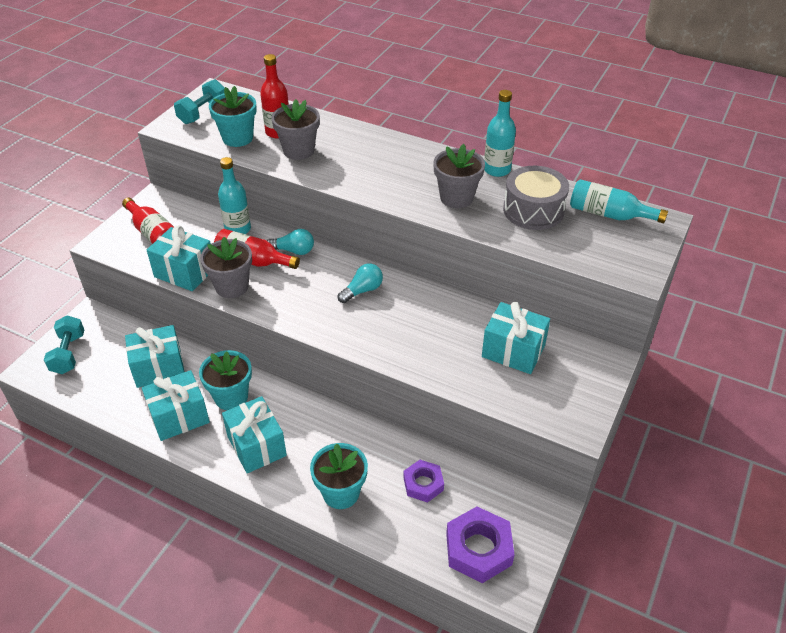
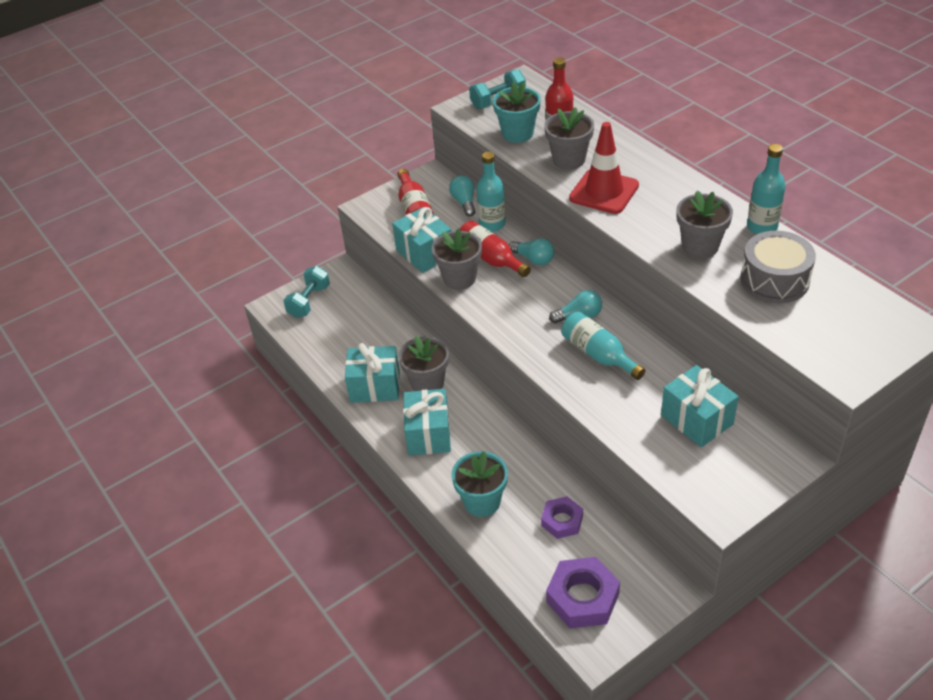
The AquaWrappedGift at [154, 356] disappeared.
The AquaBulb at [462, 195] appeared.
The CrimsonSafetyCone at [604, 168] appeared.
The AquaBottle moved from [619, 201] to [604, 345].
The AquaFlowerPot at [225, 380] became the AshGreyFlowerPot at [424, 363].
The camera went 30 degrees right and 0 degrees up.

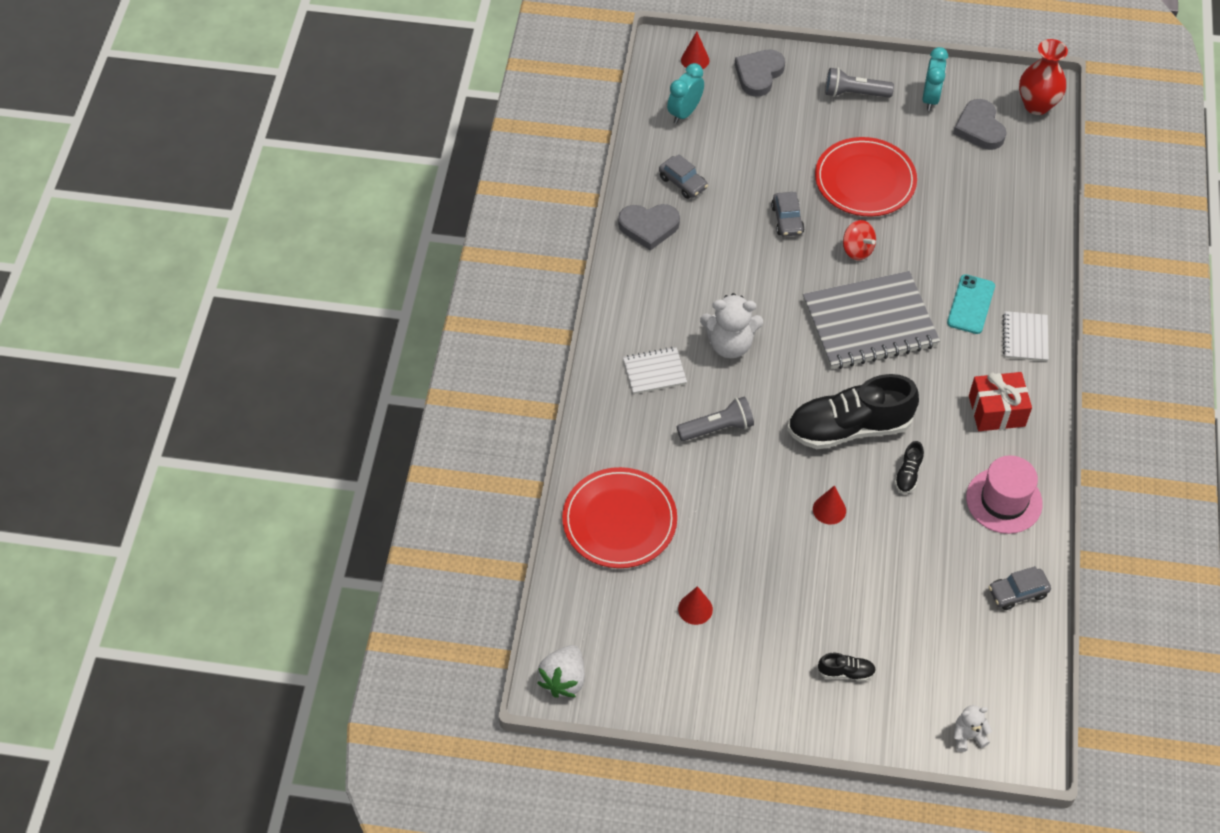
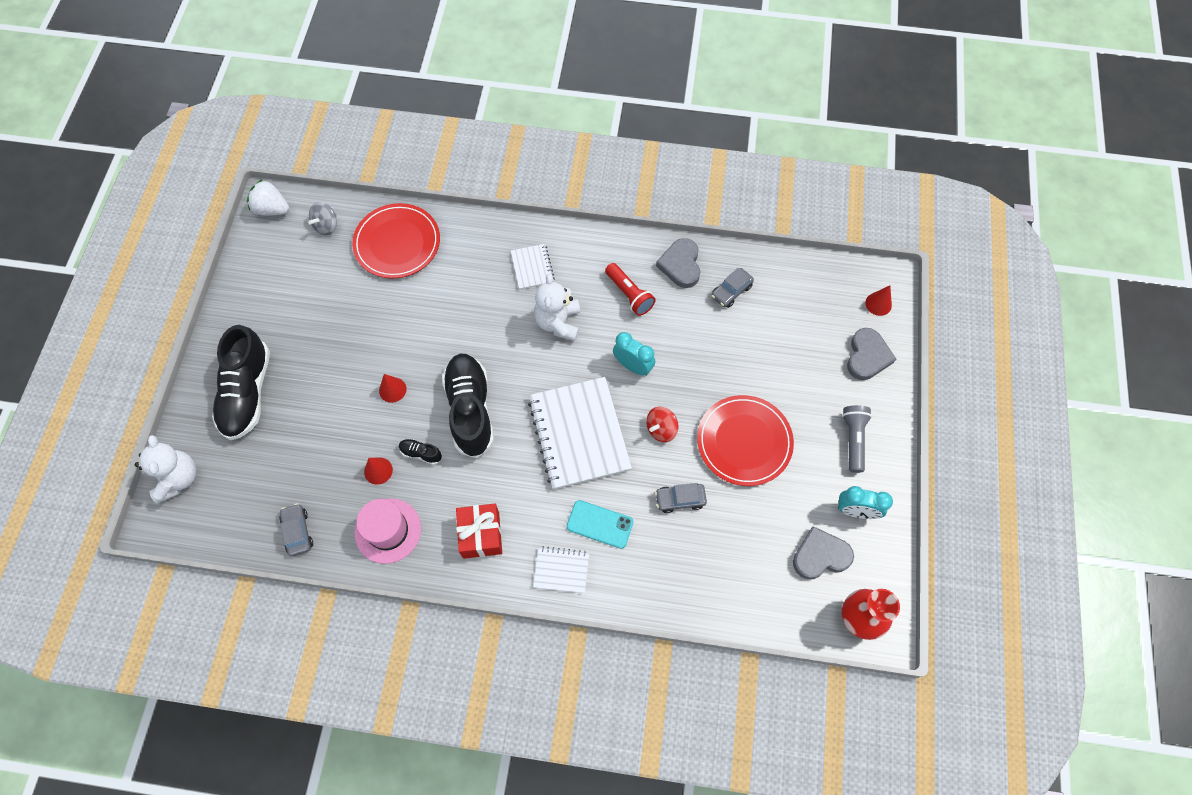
The AshGreyTorch at [715, 418] disappeared.
The AshGreyWhirligig at [322, 219] appeared.
The CrimsonTorch at [630, 289] appeared.
The AquaBedsideClock moved from [685, 93] to [634, 354].
The CrimsonConeShape moved from [695, 605] to [378, 471].
The AshGreyAutomobile moved from [788, 214] to [681, 498].
The AshGreyExerciseBook at [871, 320] became the SnowWhiteExerciseBook at [580, 433].
The AshGreyHeartShape at [760, 73] turned 75 degrees clockwise.
The JetBlackLaceUpShoe at [846, 667] changed to 2.43 times the size.
The SnowWhiteTeddyBear at [972, 728] changed to 1.80 times the size.
The camera went 90 degrees right and 10 degrees up.

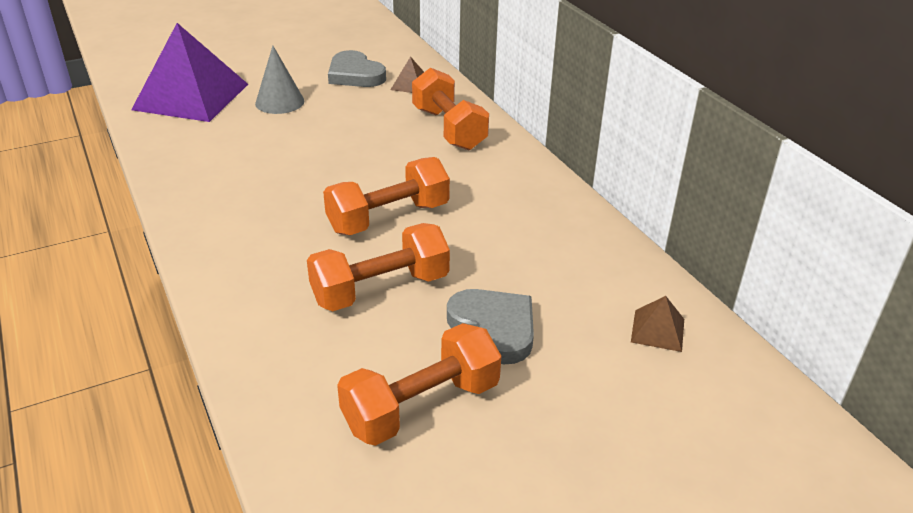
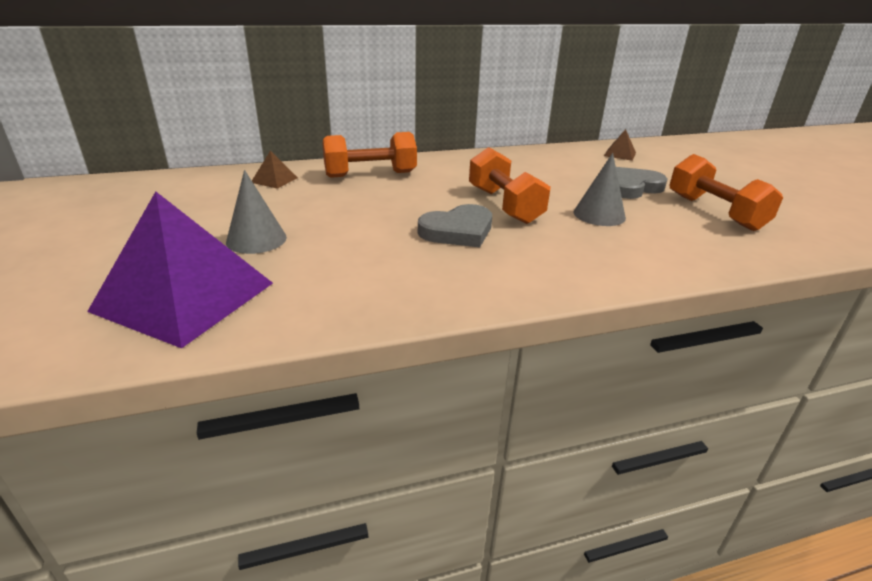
The AshGreyHeartShape moved from [357, 68] to [455, 225].
The BrightOrangeHandWeight at [378, 267] was replaced by the AshGreyConeShape at [600, 189].
The camera went 80 degrees left and 5 degrees down.

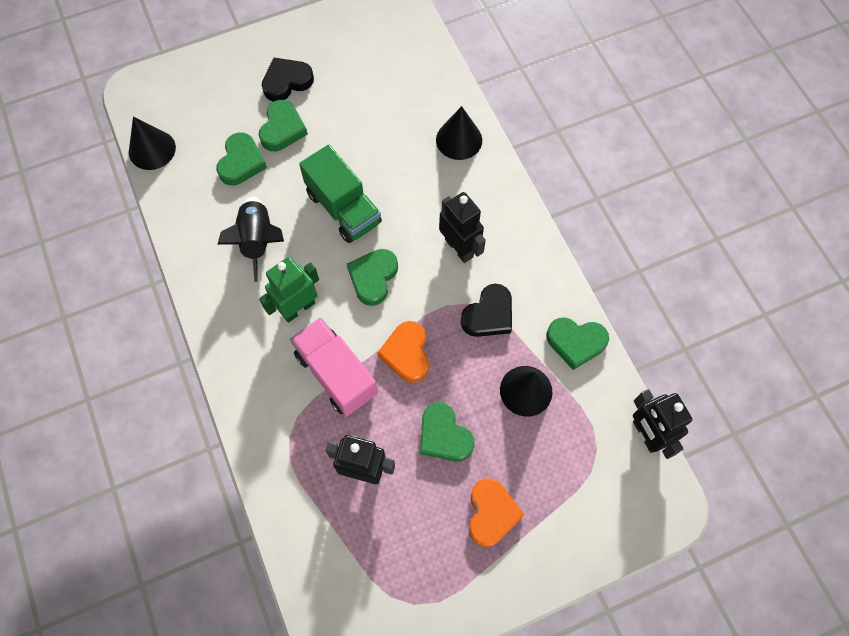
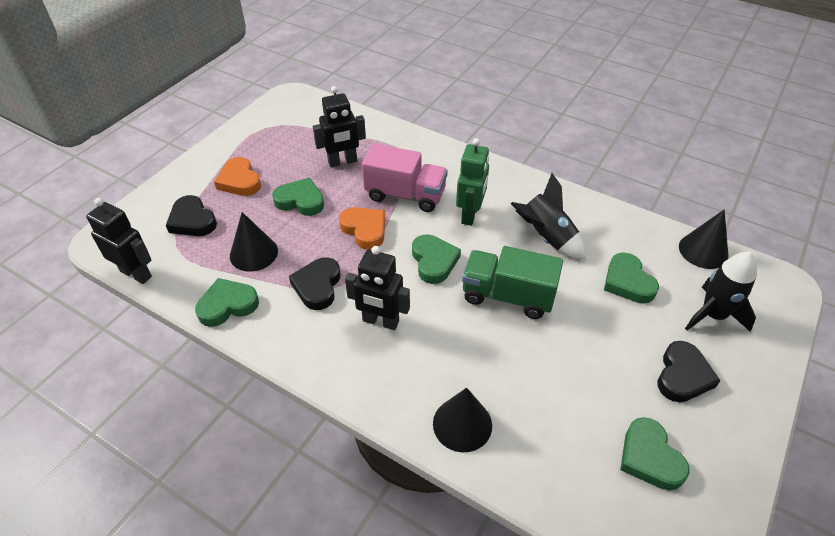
The JetBlackHeartShape at [191, 215] appeared.
The JetBlackRocket at [721, 292] appeared.
The GreenHeartShape moved from [283, 125] to [655, 453].
The camera went 145 degrees right and 20 degrees down.

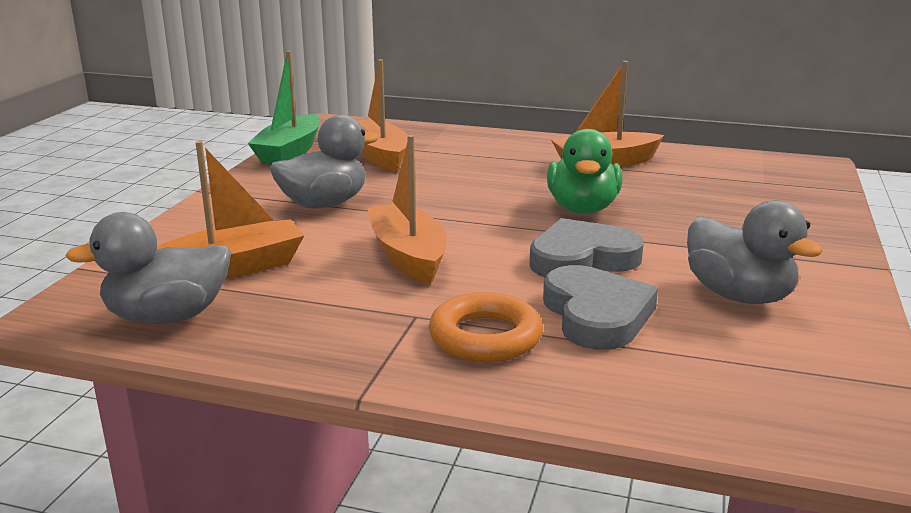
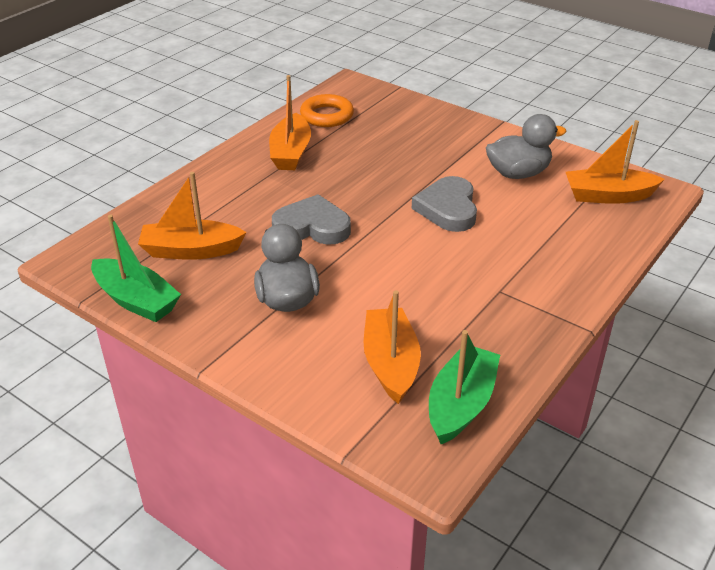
The GreenDuck at [584, 171] disappeared.
The BrightOrangeToyBoat moved from [407, 209] to [615, 162].
The BrightOrangeTorus moved from [486, 327] to [327, 110].
The AshGreyHeartShape moved from [600, 307] to [311, 219].
The AshGreyDuck at [148, 268] was replaced by the GreenToyBoat at [464, 387].
The camera went 70 degrees left and 15 degrees up.

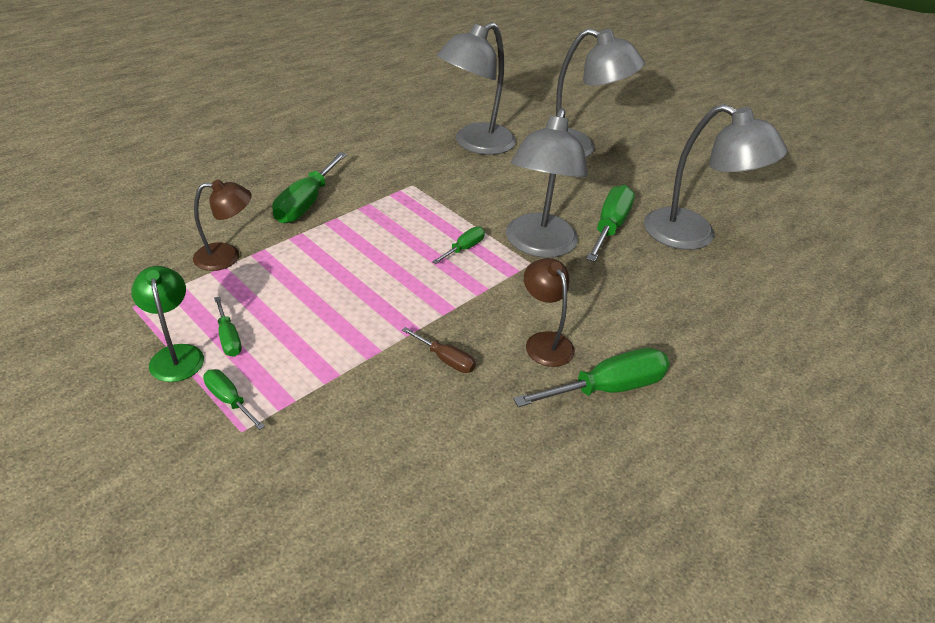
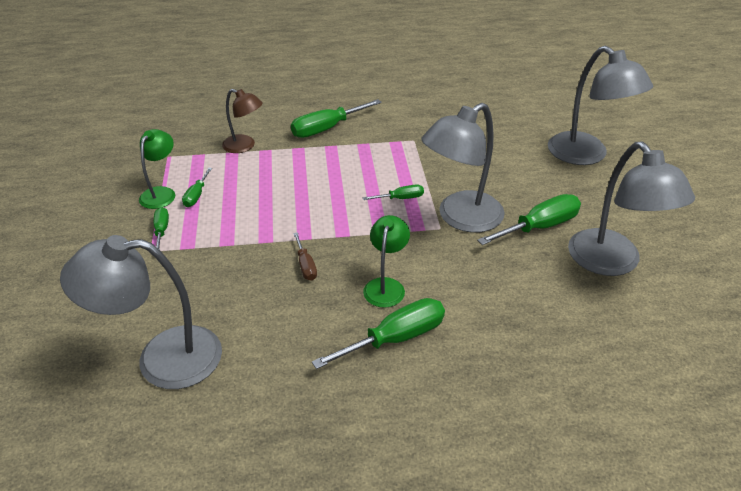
The AshGreyDeskLamp moved from [476, 88] to [141, 312].
The RussetDeskLamp at [549, 312] became the GreenDeskLamp at [386, 261].
The GreenFlatScrewdriver at [591, 377] turned 45 degrees counterclockwise.
The camera went 40 degrees right and 0 degrees up.

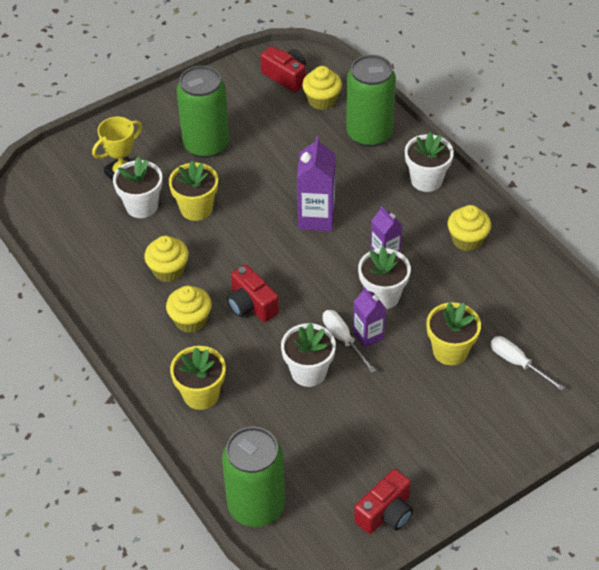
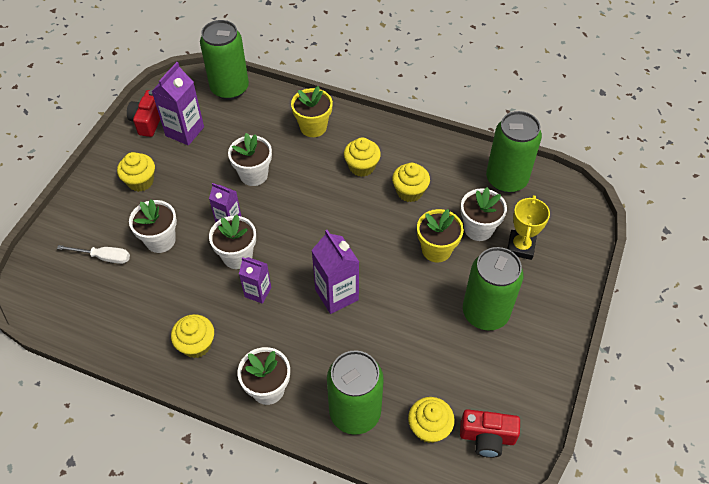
The CrimsonCompactCamera at [253, 293] disappeared.
The SnowWhiteFlatScrewdriver at [349, 341] disappeared.
The BrightYellowMuffin at [136, 172] appeared.
The VioletMilkCarton at [177, 104] appeared.
The GreenSodaCan at [514, 152] appeared.
The BrightYellowFlowerPot at [454, 333] became the SnowWhiteFlowerPot at [153, 226].
The camera went 145 degrees right and 5 degrees up.

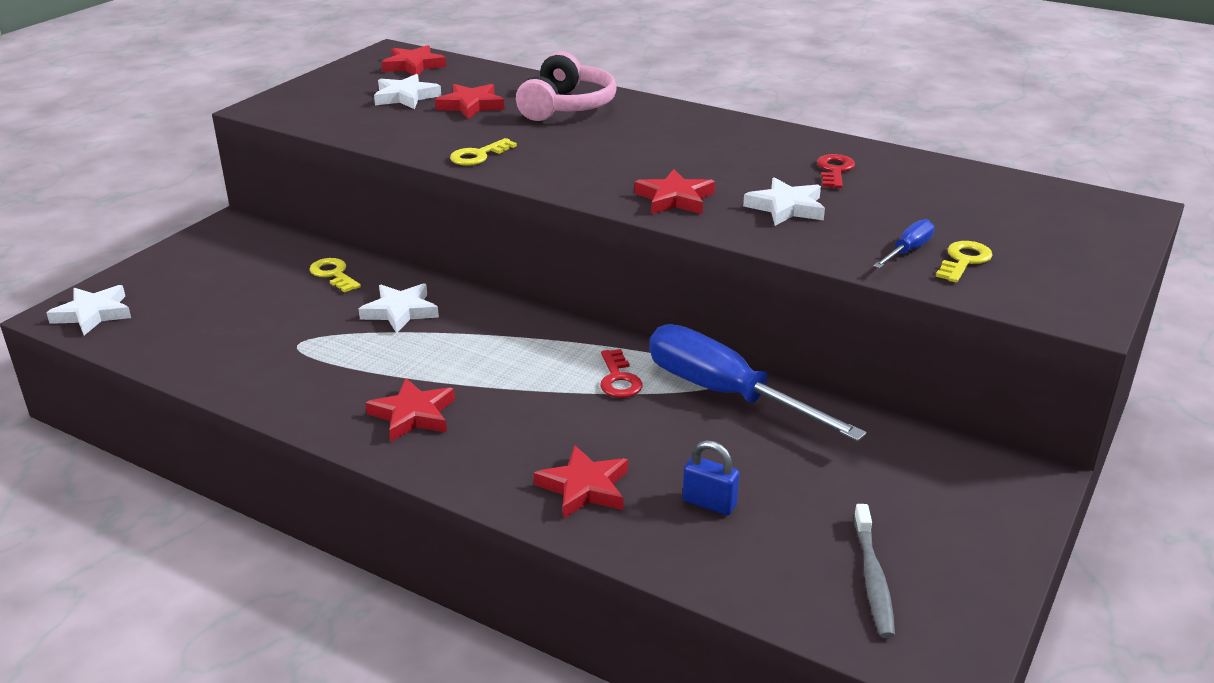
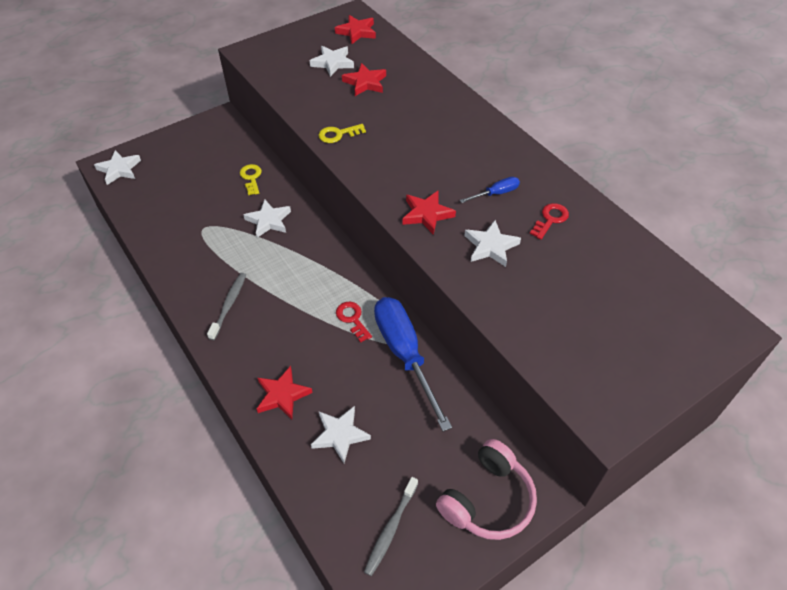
The BrightYellowLatchkey at [964, 262] disappeared.
The RosePinkHeadset moved from [566, 86] to [486, 489].
The BlueFlatScrewdriver moved from [903, 243] to [490, 190].
The CrimsonFivePointedStar at [410, 410] was replaced by the AshGreyToothBrush at [226, 306].
The BlueSmallLock at [711, 477] was replaced by the SnowWhiteFivePointedStar at [341, 434].
The CrimsonLatchkey at [621, 373] turned 135 degrees clockwise.
The camera went 25 degrees right and 20 degrees up.

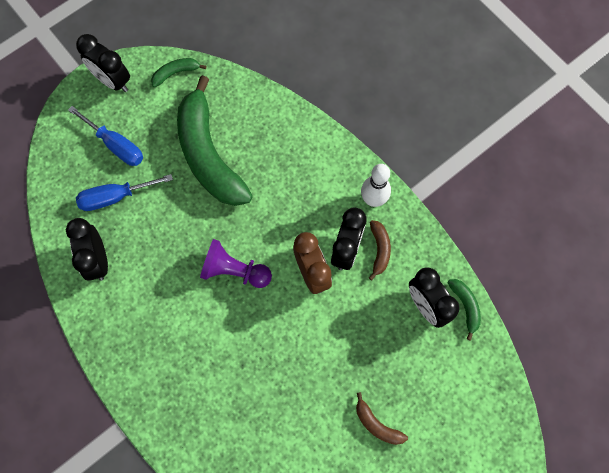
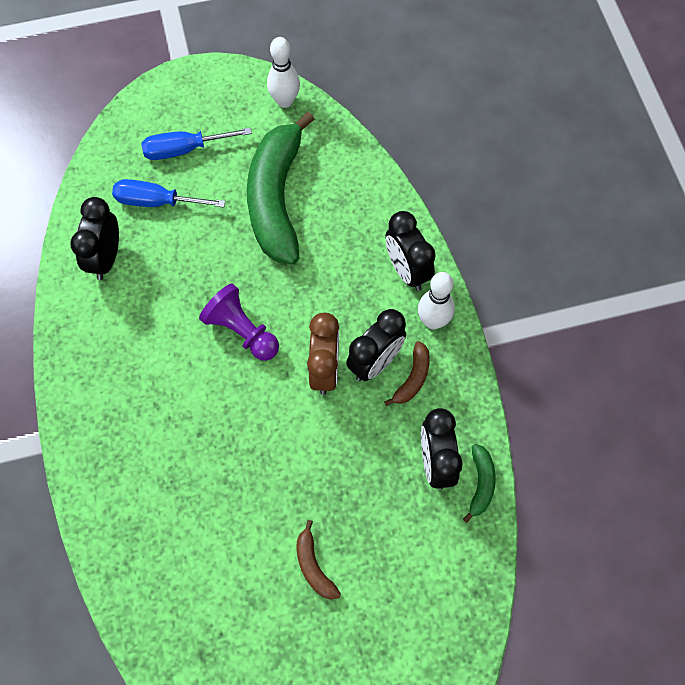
The JetBlackBedsideClock moved from [103, 63] to [411, 251].
The GreenBanana at [179, 72] was replaced by the SnowWhiteSkittle at [283, 72].
The BlueFlatScrewdriver at [105, 136] turned 105 degrees clockwise.
The camera went 25 degrees right and 5 degrees down.

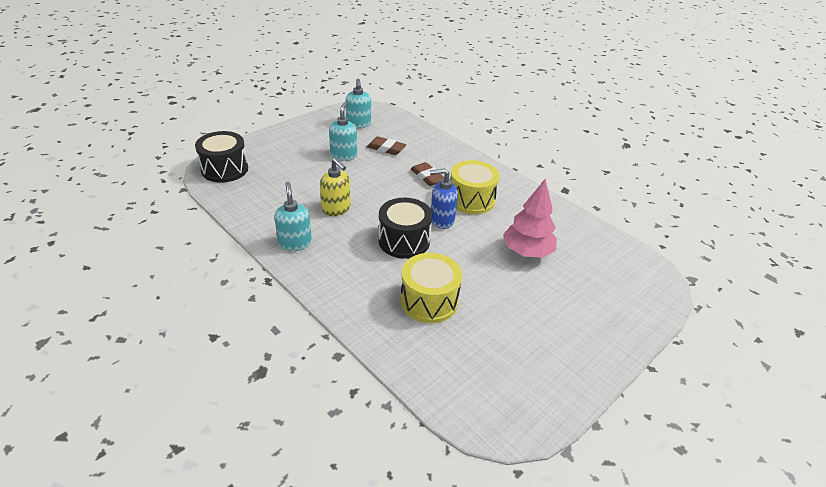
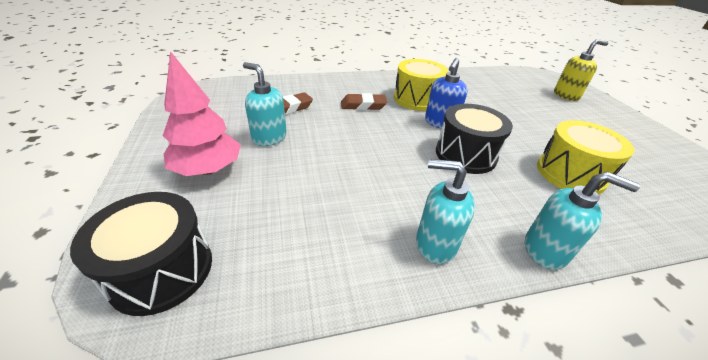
The BrightYellowSoapDispenser moved from [335, 187] to [581, 70].
The AquaSoapDispenser moved from [358, 103] to [582, 221].
The RosePinkTree moved from [530, 218] to [202, 113].
The camera went 60 degrees left and 0 degrees up.

